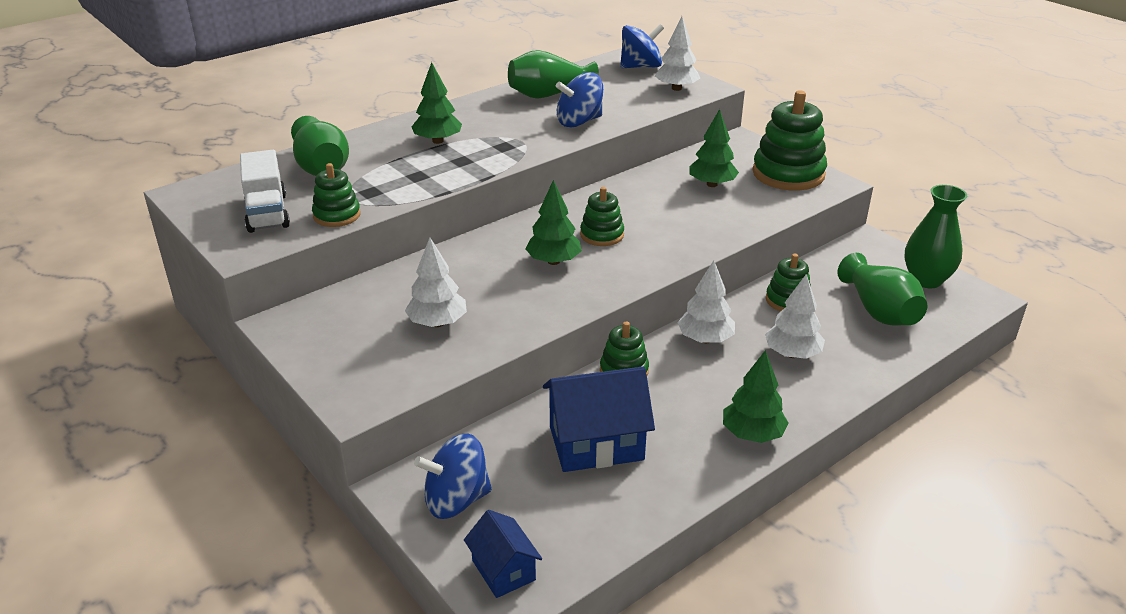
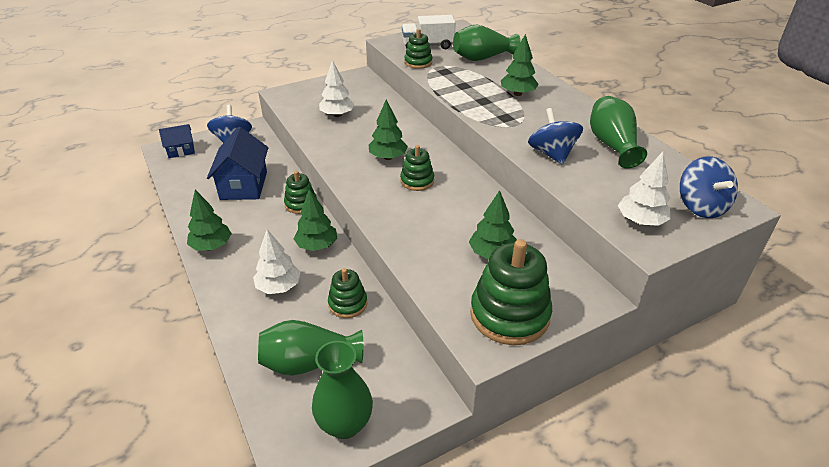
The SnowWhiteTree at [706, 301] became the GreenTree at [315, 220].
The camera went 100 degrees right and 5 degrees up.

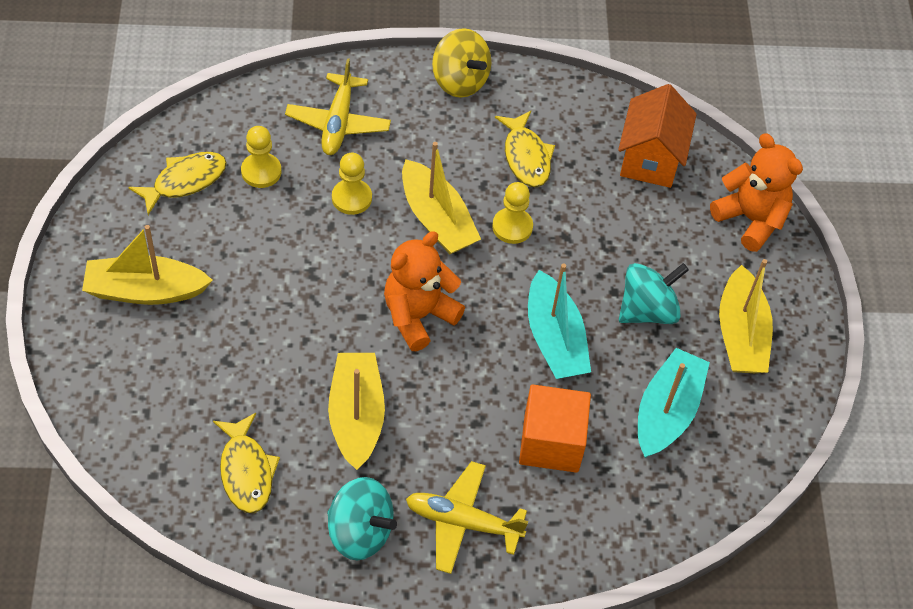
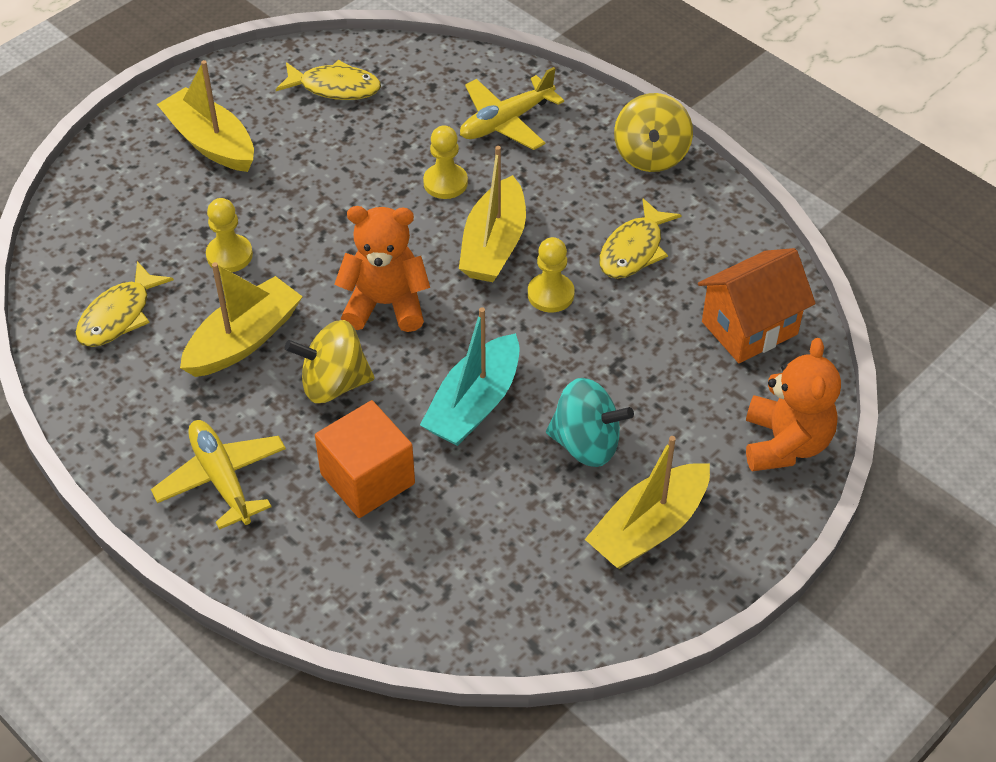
The AquaWhirligig at [362, 518] disappeared.
The AquaToyBoat at [674, 403] disappeared.
The BrightYellowWhirligig at [329, 361] appeared.
The BrightYellowChessPawn moved from [261, 157] to [229, 235].
The camera went 50 degrees right and 5 degrees down.

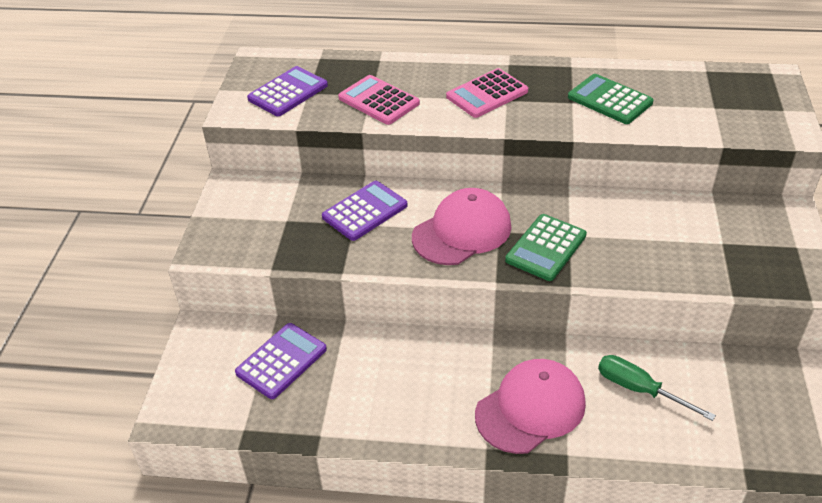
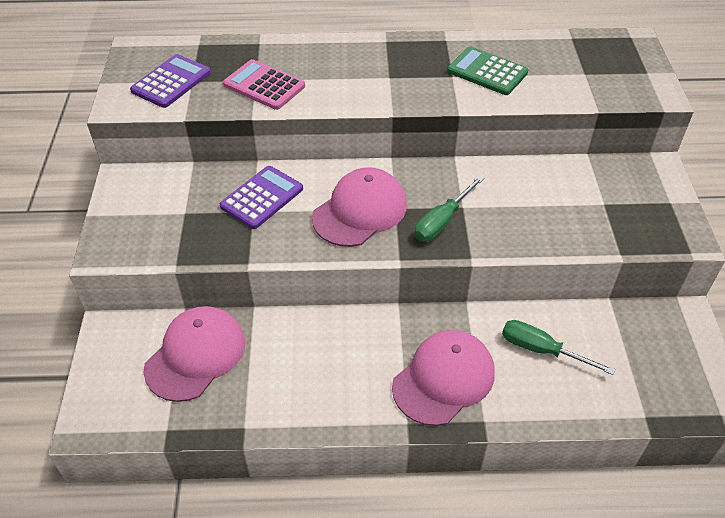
The RosePinkCalculator at [487, 93] disappeared.
The VioletCalculator at [281, 361] was replaced by the RosePinkBaseballCap at [194, 354].
The GreenCalculator at [546, 247] was replaced by the GreenFlatScrewdriver at [449, 209].
The camera went 10 degrees left and 5 degrees up.

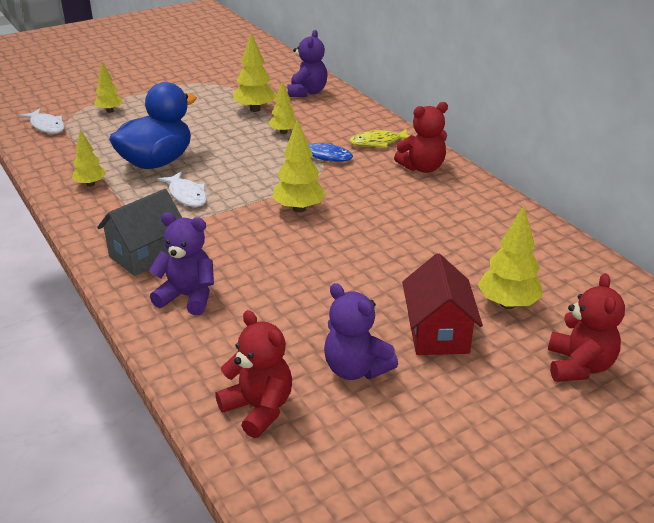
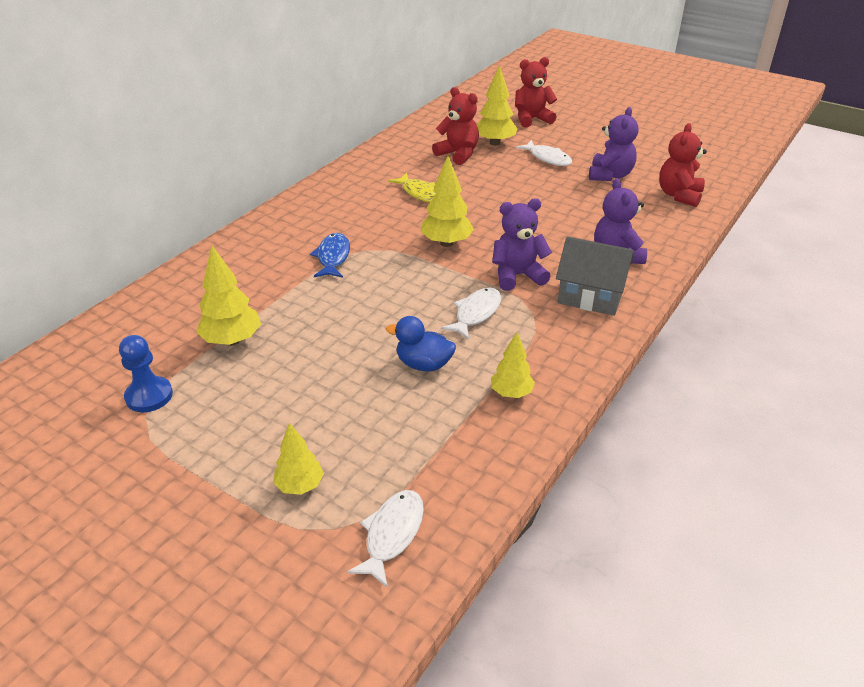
The BrightYellowTree at [283, 108] disappeared.
The BlueChessPawn at [146, 373] appeared.
The VioletTeddyBear moved from [307, 63] to [522, 244].
The BrightYellowToyFish moved from [379, 138] to [412, 188].
The CrimsonTeddyBear moved from [421, 137] to [455, 126].
The CrimsonToyHouse at [442, 304] was replaced by the SnowWhiteToyFish at [544, 153].
The BlueDuck at [153, 125] changed to 0.54 times the size.
The camera went 115 degrees left and 5 degrees up.

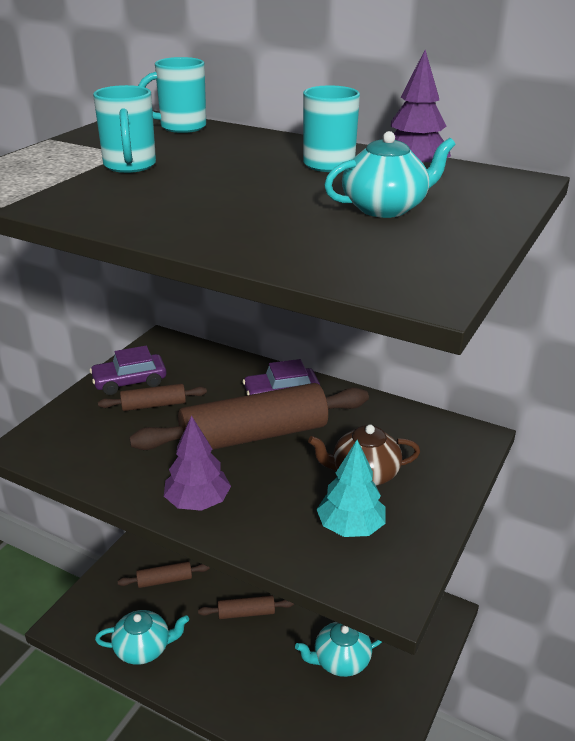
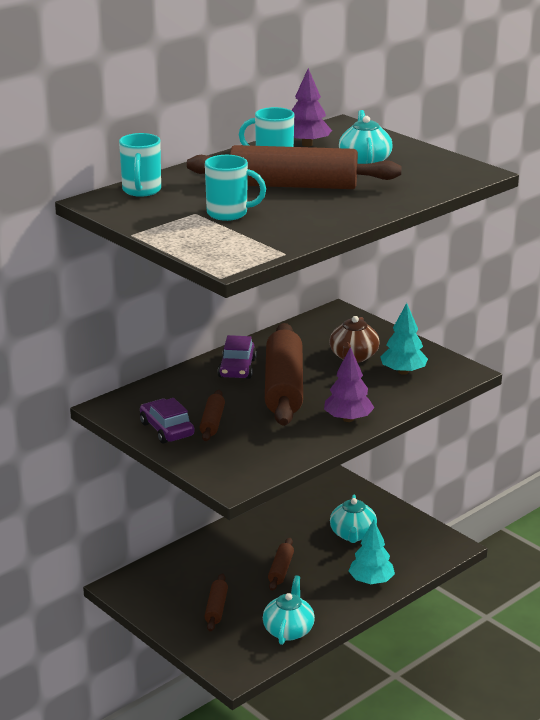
The RussetPastryRoller at [294, 167] appeared.
The AquaTree at [372, 552] appeared.
The VioletAutomobile at [128, 370] turned 150 degrees clockwise.
The camera went 70 degrees left and 5 degrees down.

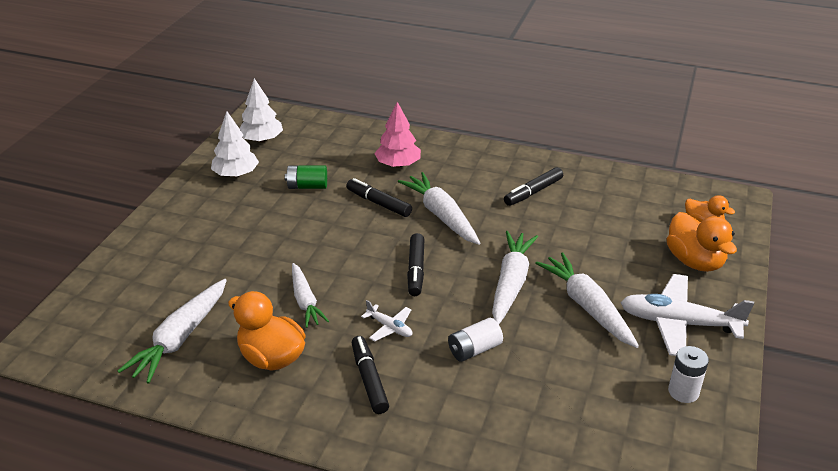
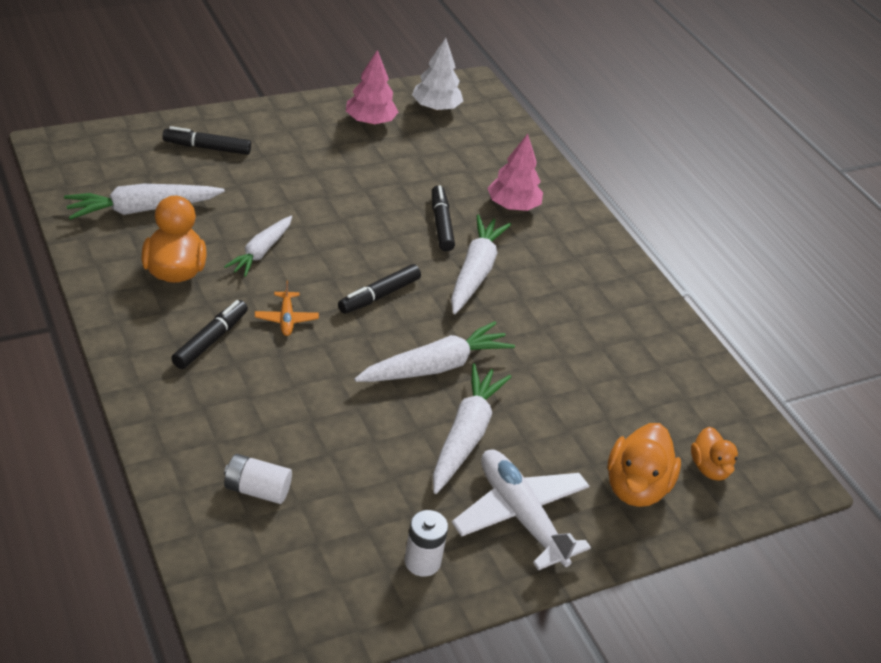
The GreenBattery at [306, 177] disappeared.
The SnowWhiteBattery moved from [475, 340] to [258, 479].
The JetBlackMarker moved from [533, 186] to [207, 140].
The SnowWhiteTree at [235, 144] became the RosePinkTree at [372, 87].
The SnowWhitePlane at [386, 320] became the BrightOrangePlane at [287, 308].
The camera went 40 degrees right and 5 degrees up.

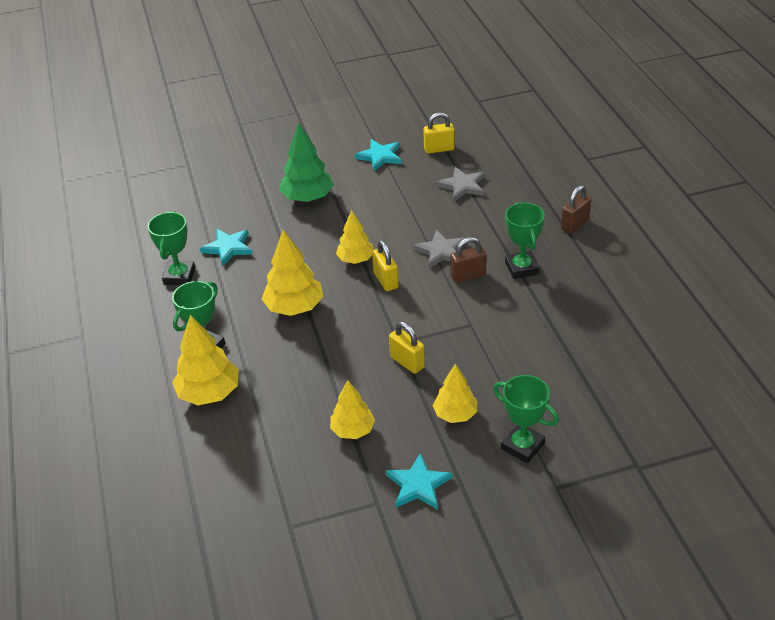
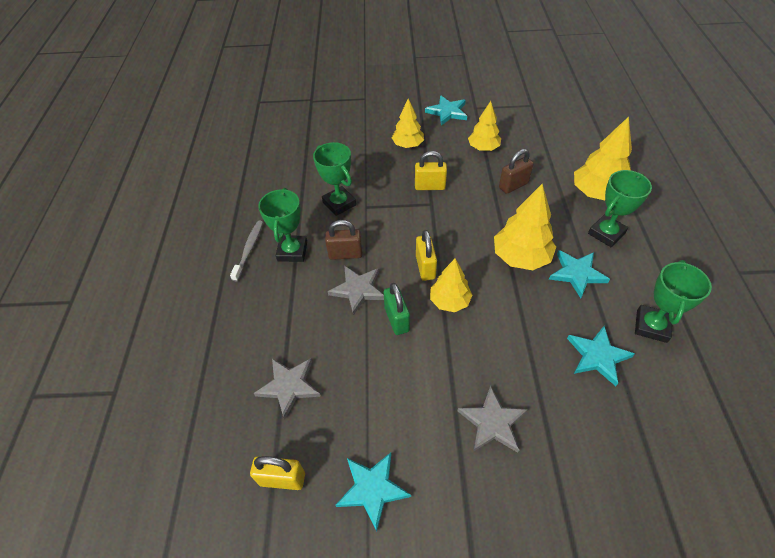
The AshGreyToothBrush at [246, 251] appeared.
The GreenSmallLock at [397, 309] appeared.
The AquaFivePointedStar at [579, 274] appeared.
The GreenAwardCup moved from [526, 419] to [334, 179].
The RussetSmallLock moved from [576, 209] to [516, 171].
The GreenTree at [306, 162] was replaced by the AshGreyFivePointedStar at [493, 419].
The BrightYellowSmallLock at [407, 348] turned 60 degrees counterclockwise.
The camera went 165 degrees left and 10 degrees up.

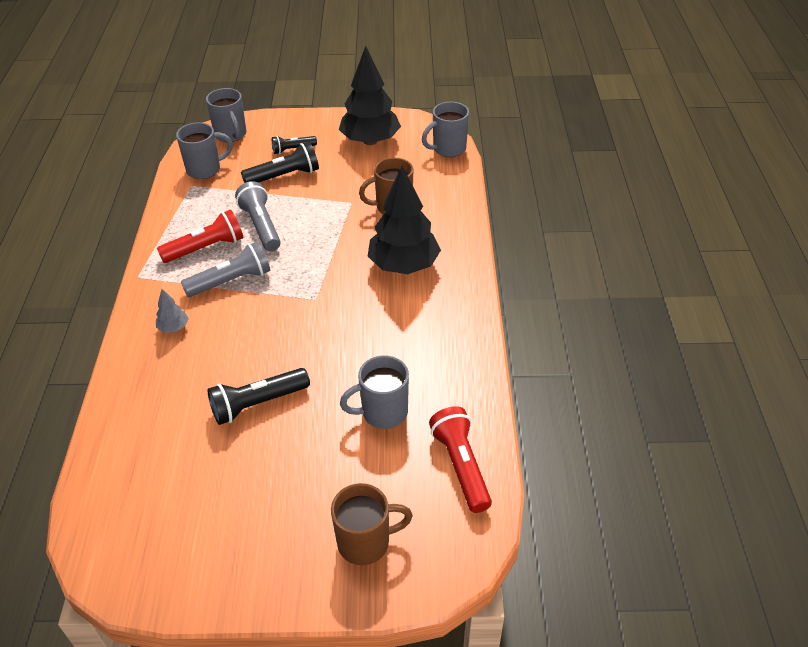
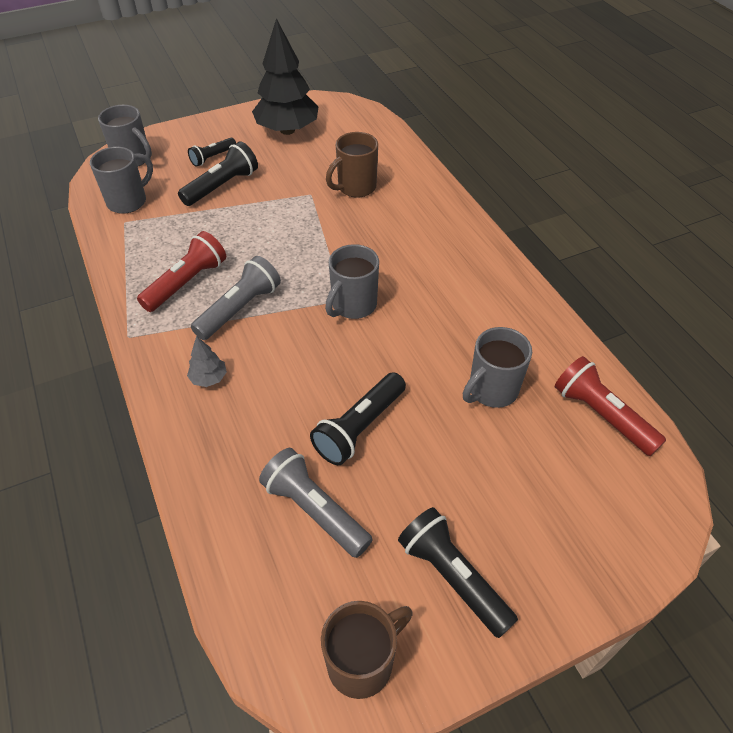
The JetBlackTree at [404, 220] disappeared.
The JetBlackTorch at [458, 572] appeared.
The AshGreyTorch moved from [258, 216] to [316, 503].
The RussetCoffeeMug moved from [372, 524] to [367, 650].
The AshGreyCoffeeMug moved from [445, 129] to [352, 281].
The camera went 25 degrees left and 5 degrees up.

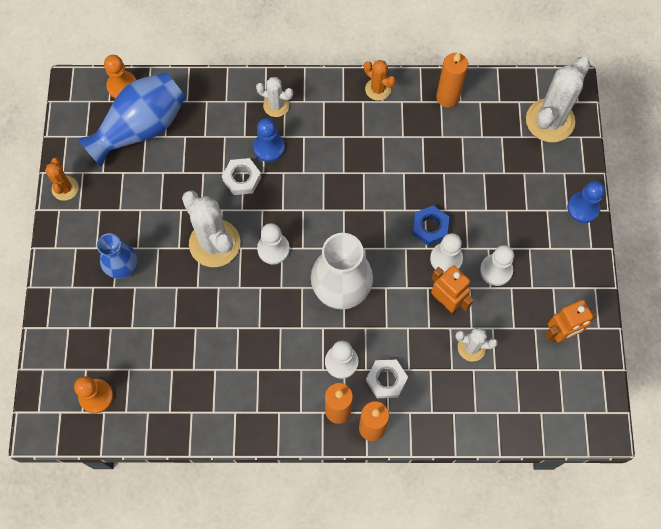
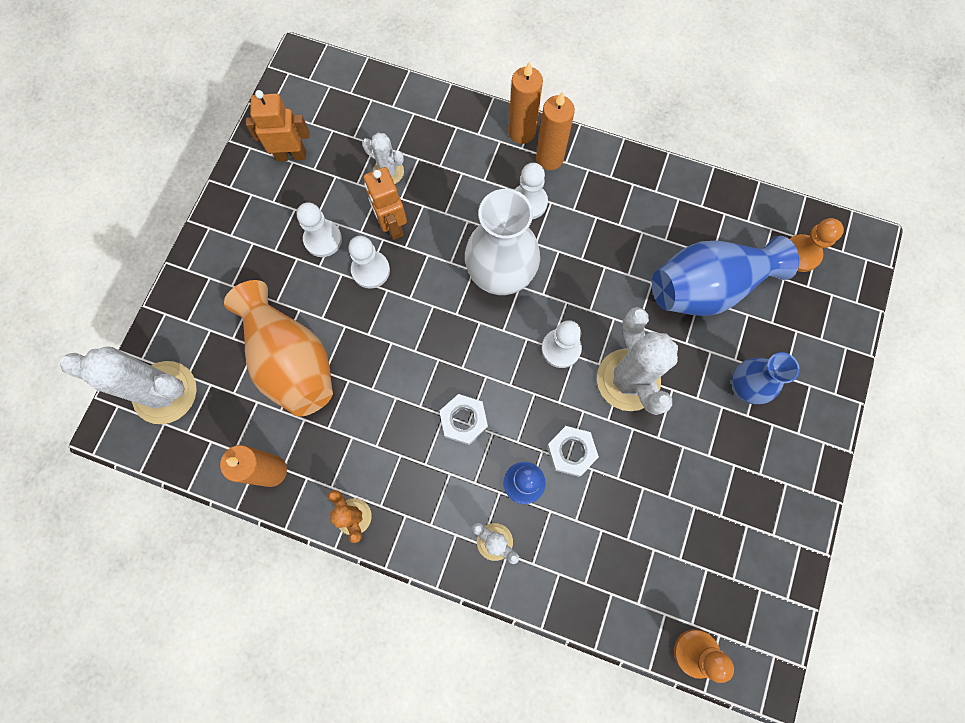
The BrightOrangeCactus at [62, 179] disappeared.
The BlueHexagonNut at [430, 225] disappeared.
The BlueChessPawn at [586, 202] disappeared.
The BrightOrangeVase at [278, 348] appeared.
The BlueVase moved from [132, 119] to [725, 276].
The SnowWhiteHexagonNut moved from [387, 379] to [464, 419].
The SnowWhiteCactus at [558, 99] turned 45 degrees clockwise.
The camera went 160 degrees left and 5 degrees up.

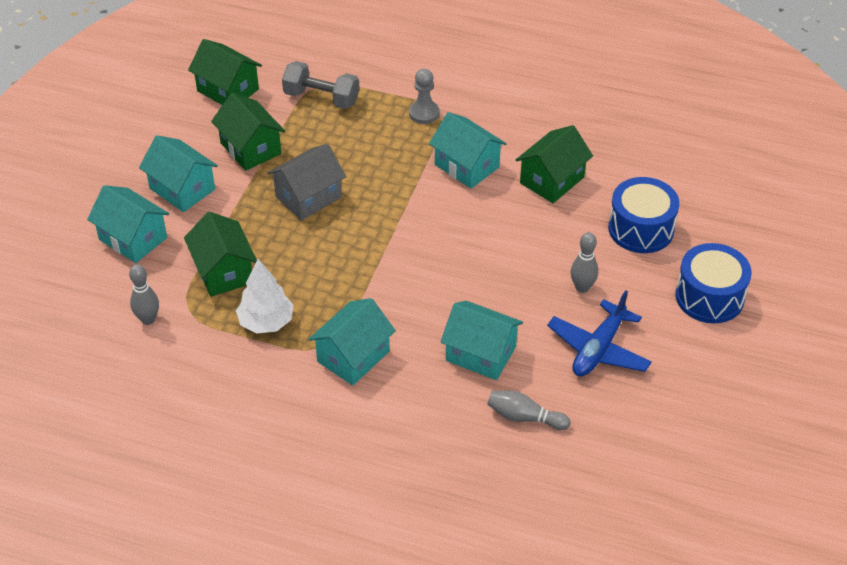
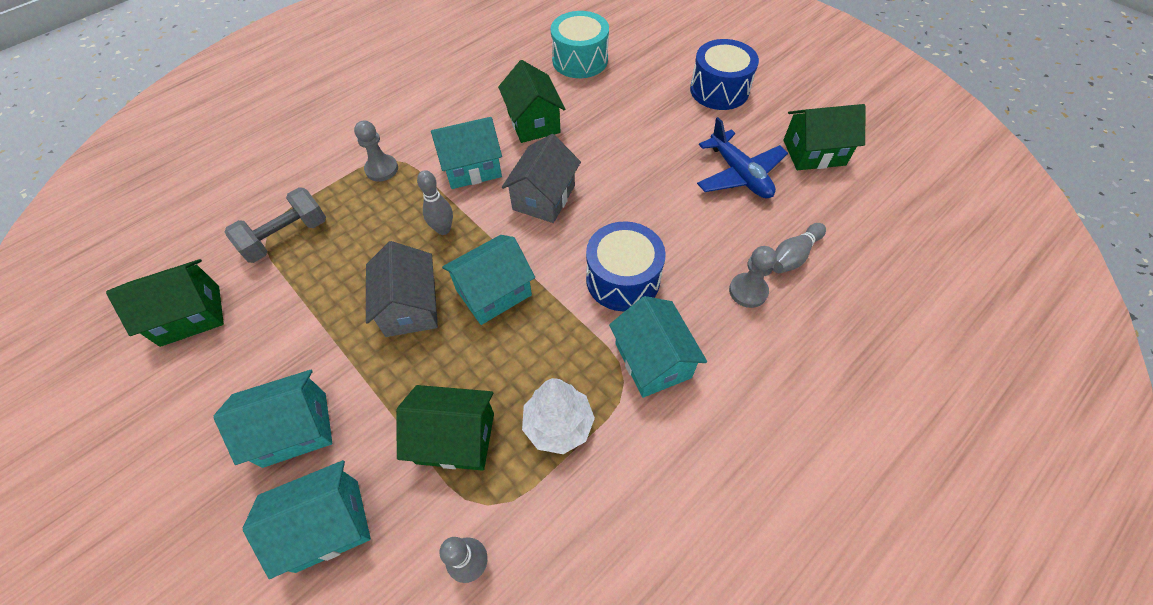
The AshGreyToyHouse at [541, 178] appeared.
The AquaDrum at [580, 44] appeared.
The AshGreyChessPawn at [753, 277] appeared.
The GreenToyHouse moved from [248, 132] to [824, 137].
The AquaToyHouse moved from [482, 340] to [488, 280].
The AshGreySkittle moved from [584, 262] to [435, 202].
The BlueDrum moved from [644, 215] to [626, 266].
The camera went 60 degrees left and 10 degrees up.

